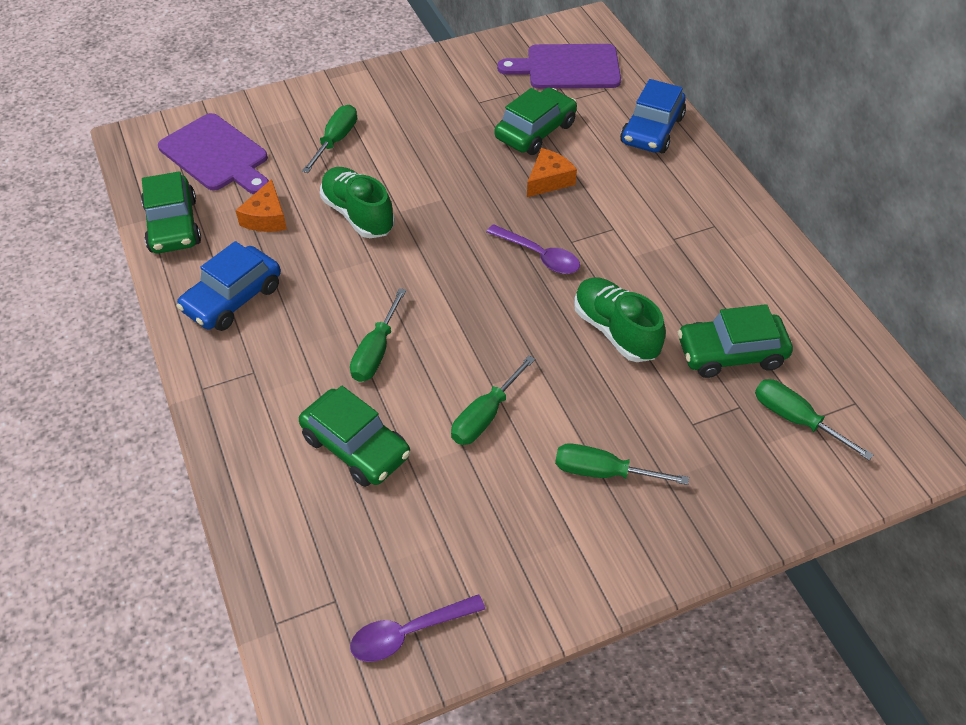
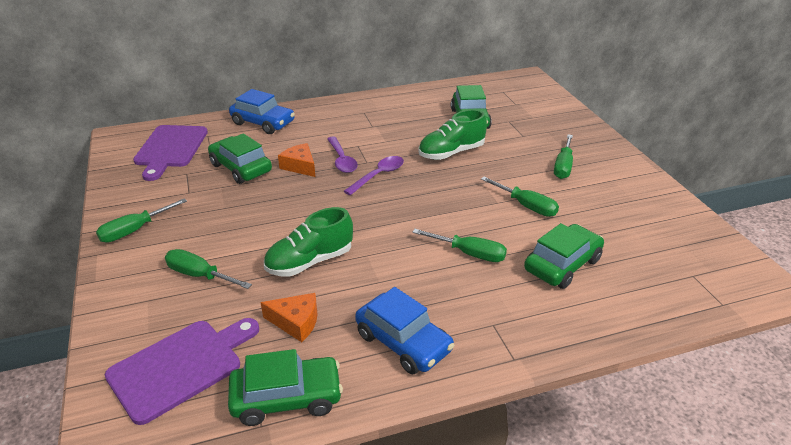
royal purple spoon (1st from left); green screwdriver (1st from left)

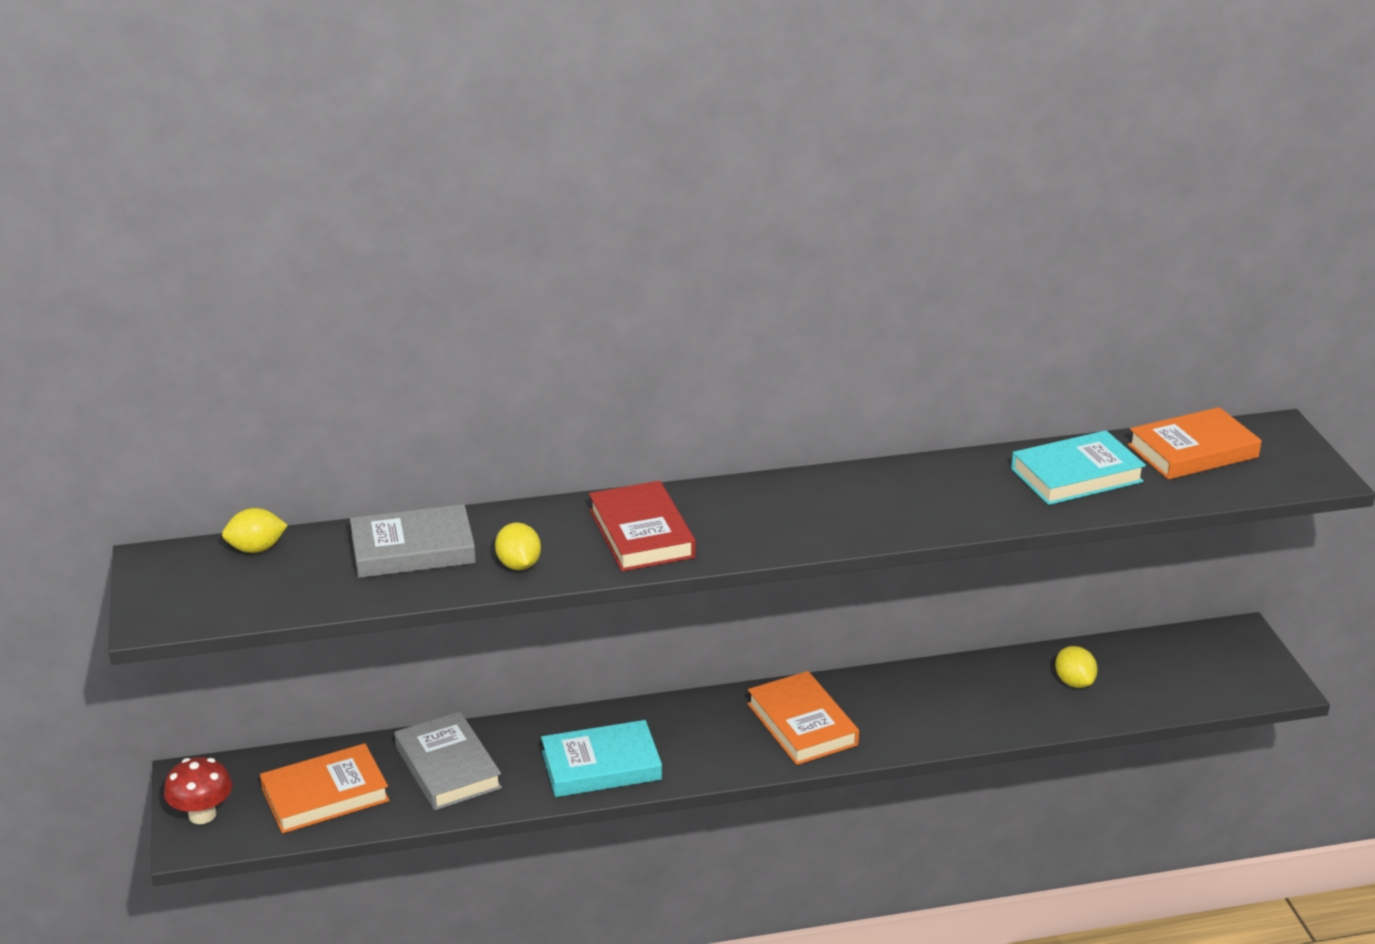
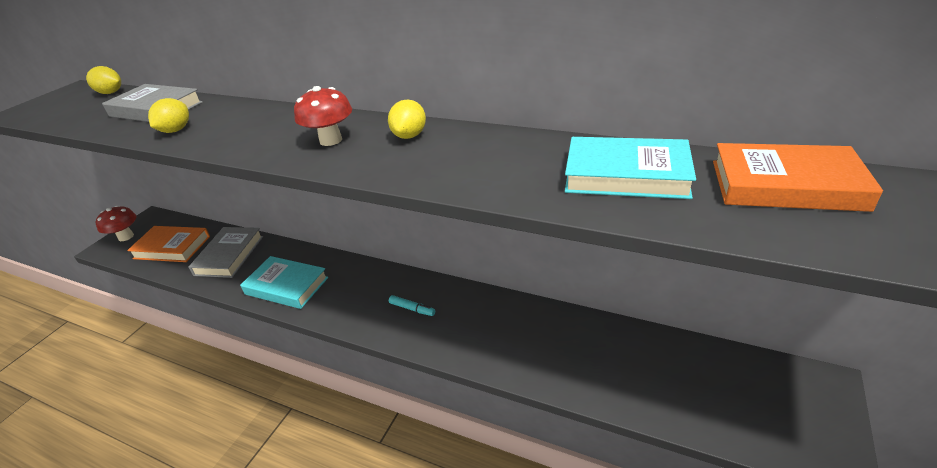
scarlet hardcover; aqua felt pen; bright yellow lemon (3rd from left); scarlet mushroom (2nd from left)

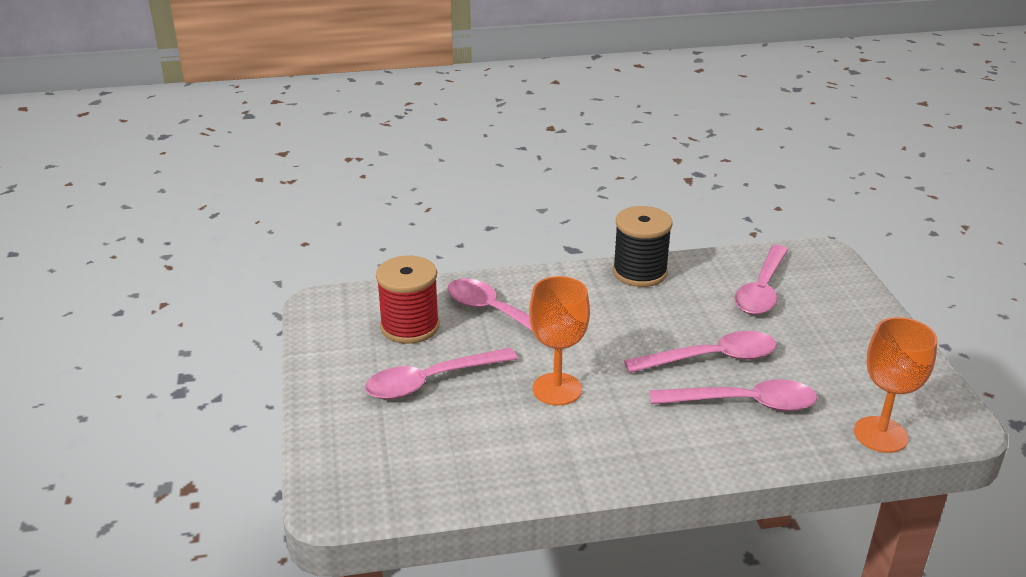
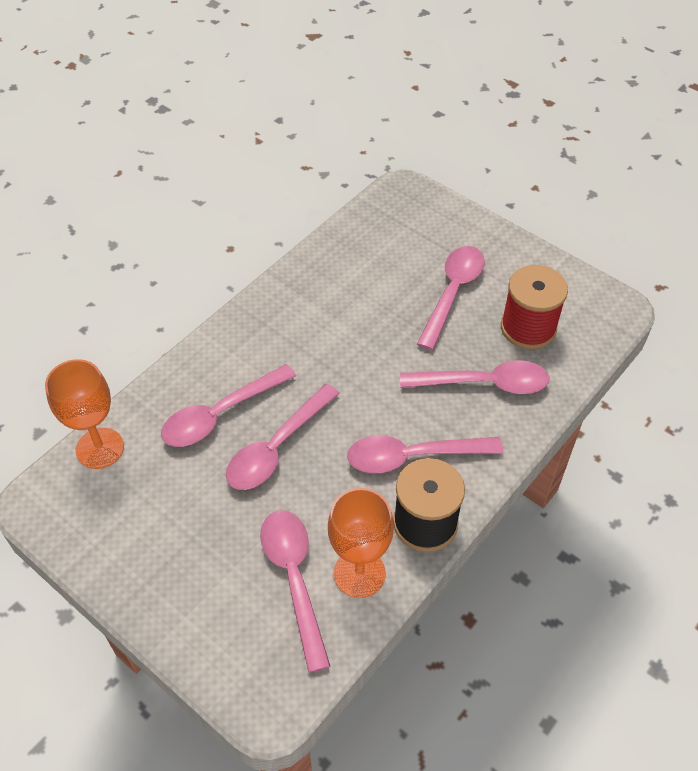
bright orange wine glass (2nd from left); rose-pink spoon (4th from left)

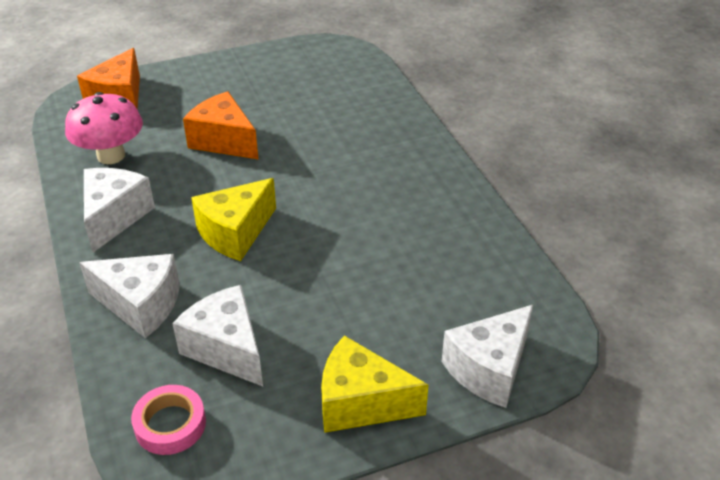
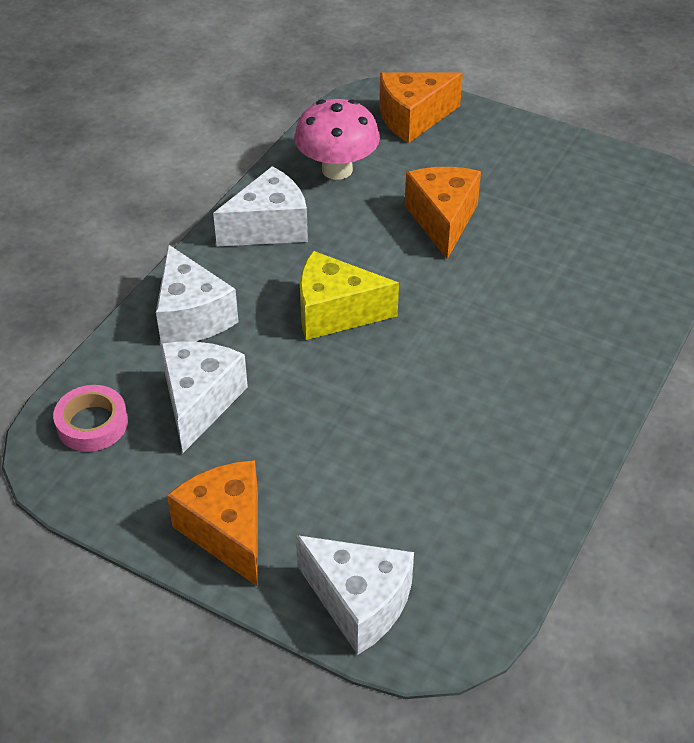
bright orange piece of cheese (1st from left); white piece of cheese (4th from left)

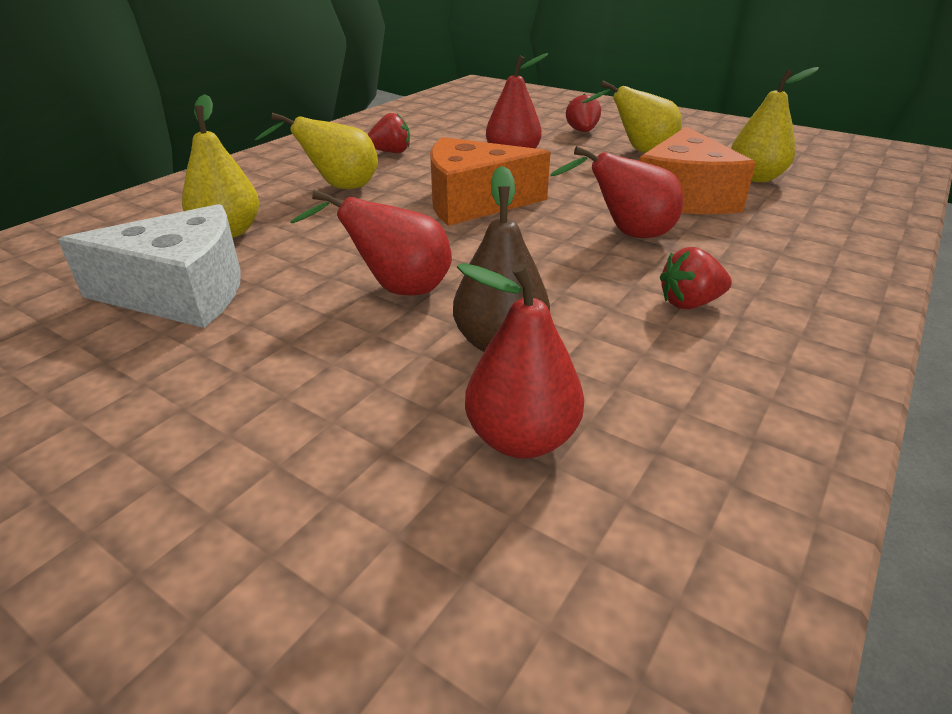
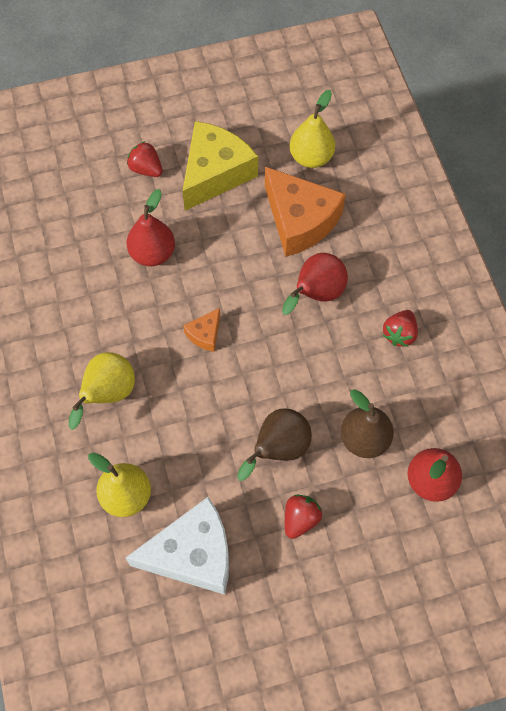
white piece of cheese; dark brown toy pear (1st from left); scarlet berry (2nd from left); bright orange piece of cheese (1st from left); bright yellow piece of cheese

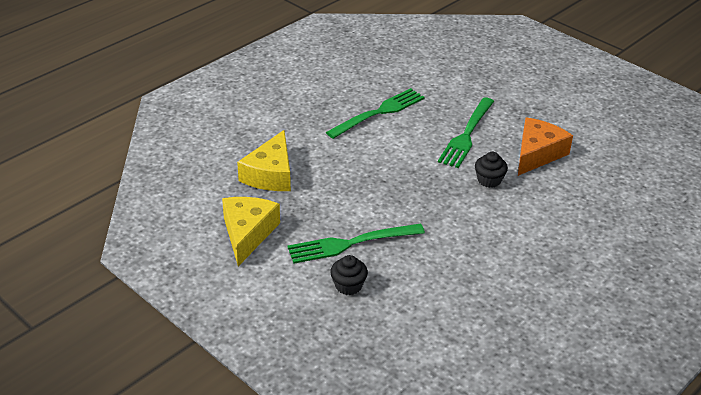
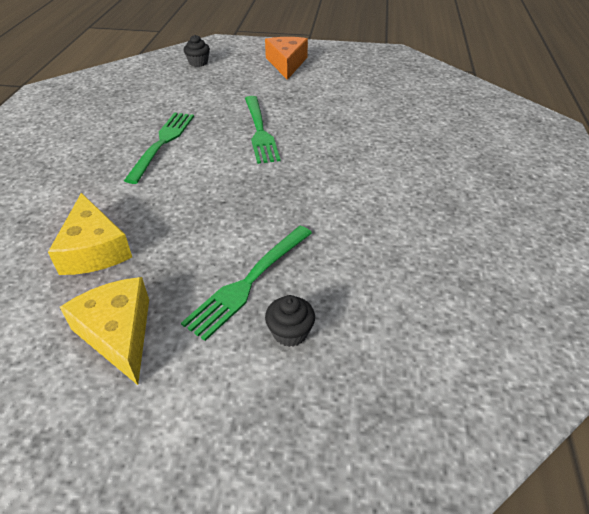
black cupcake (1st from left); bright orange piece of cheese

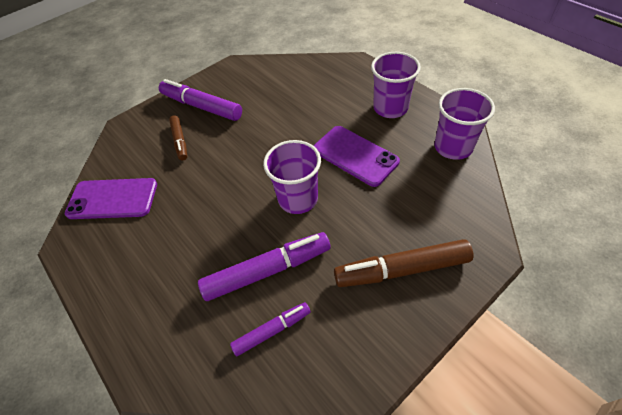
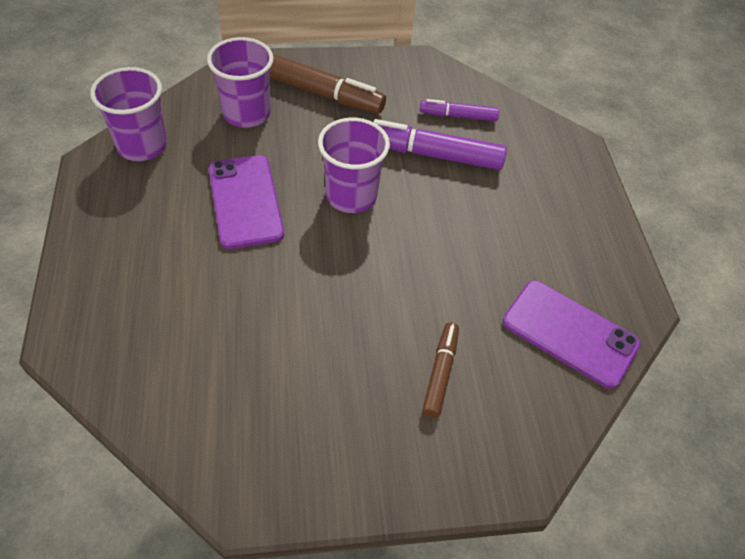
royal purple felt pen (1st from left in the first image); royal purple tumbler (2nd from left)

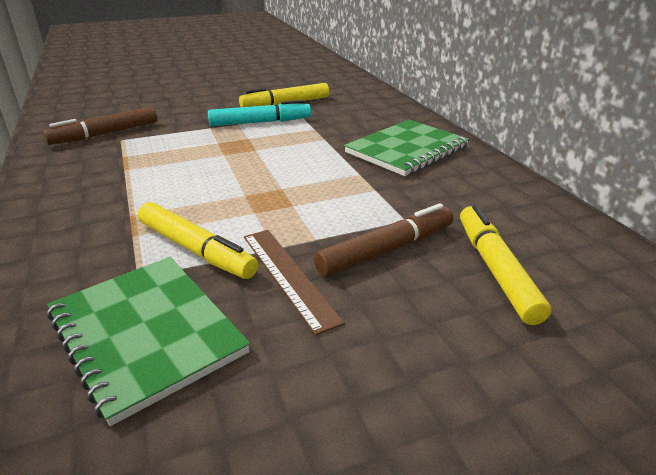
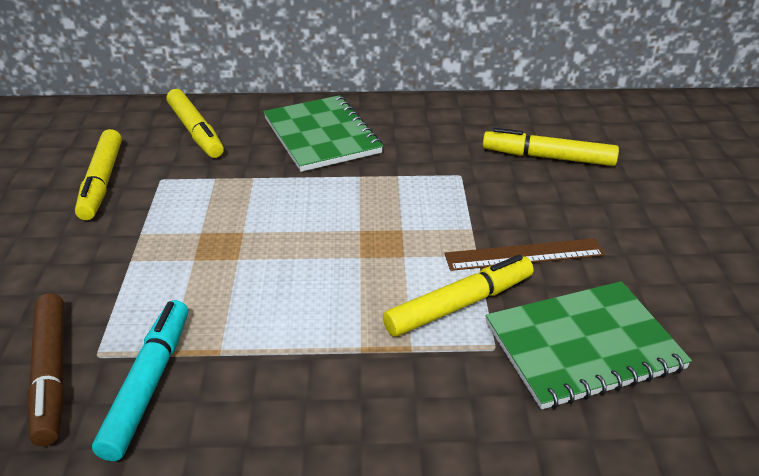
aqua felt pen; dark brown felt pen (2nd from left in the first image); bright yellow felt pen (2nd from left)

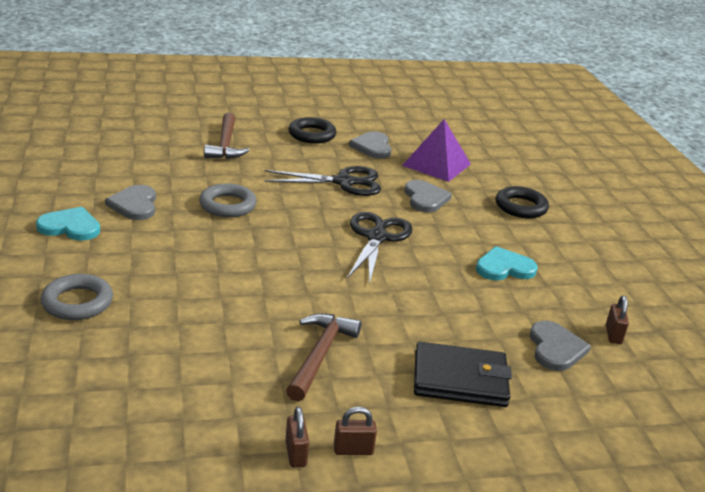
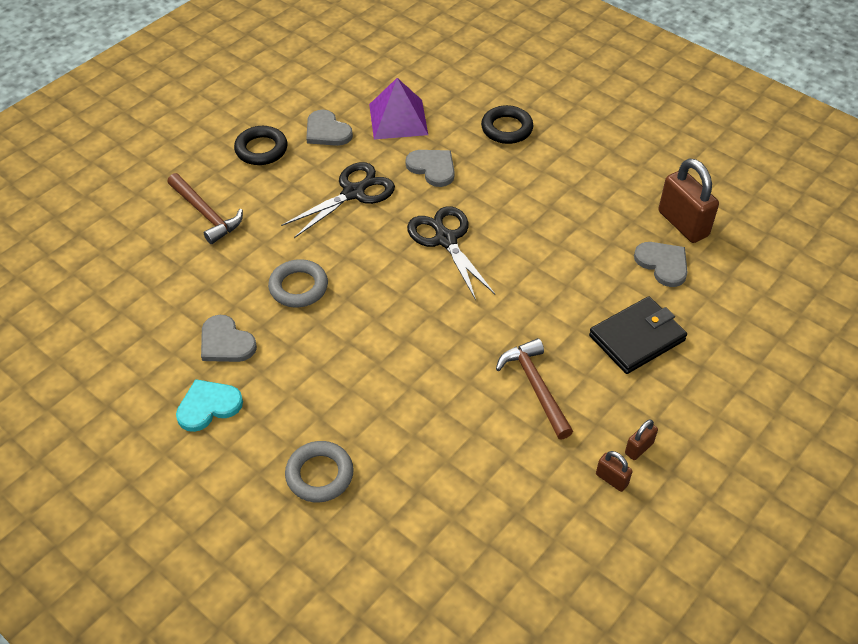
aqua heart (2nd from left in the first image); dark brown padlock (3rd from left)

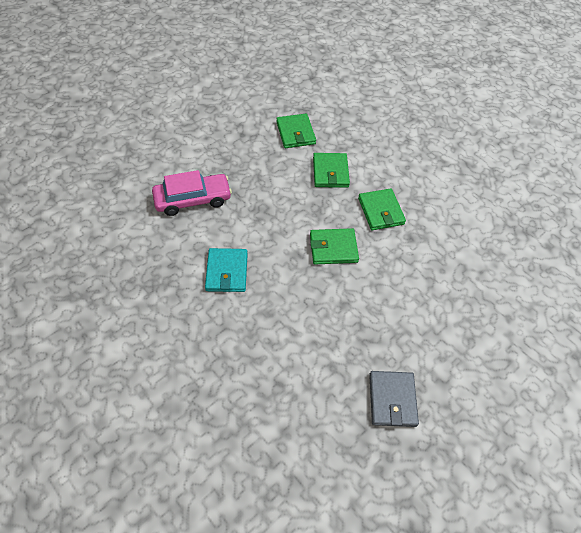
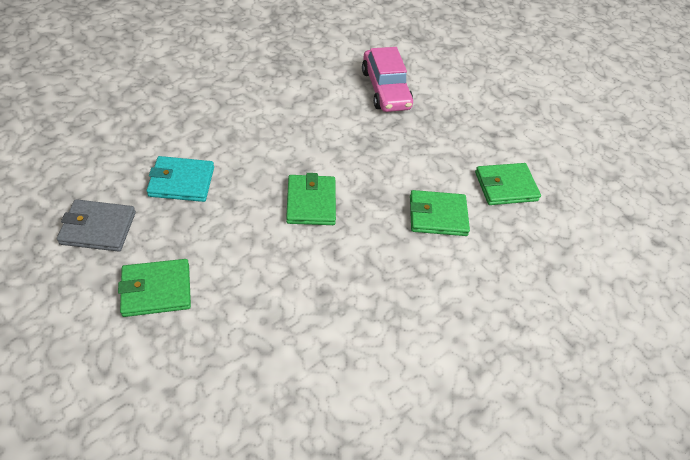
aqua card wallet; green card wallet (1st from left)

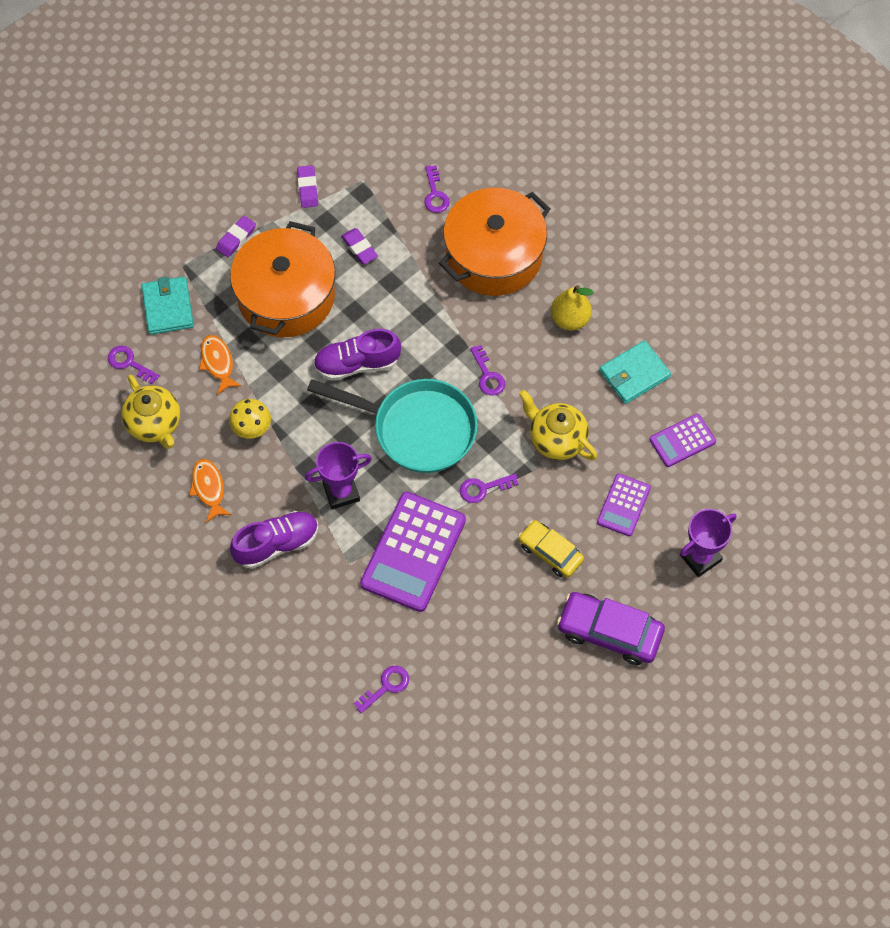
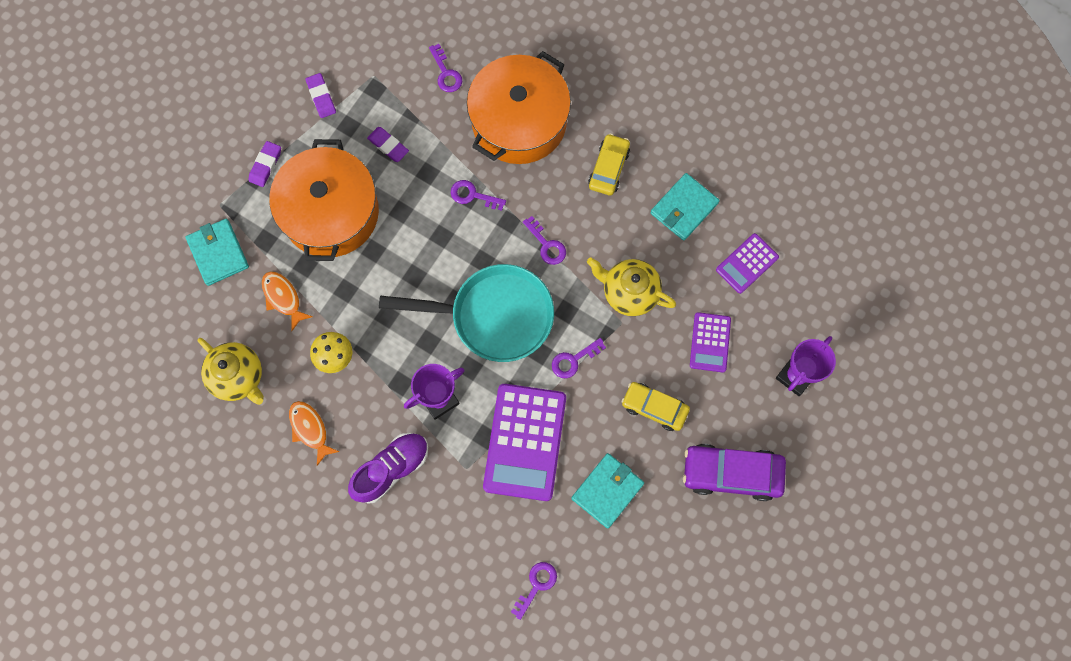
royal purple key (2nd from left); royal purple sneaker (2nd from left in the first image); bright yellow automobile (1st from left); aqua card wallet (2nd from left)

